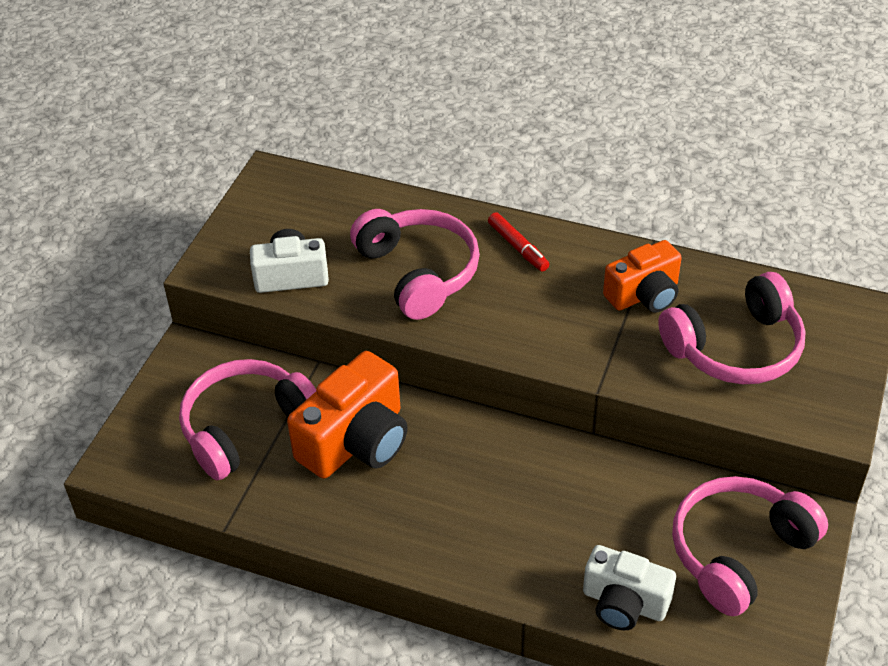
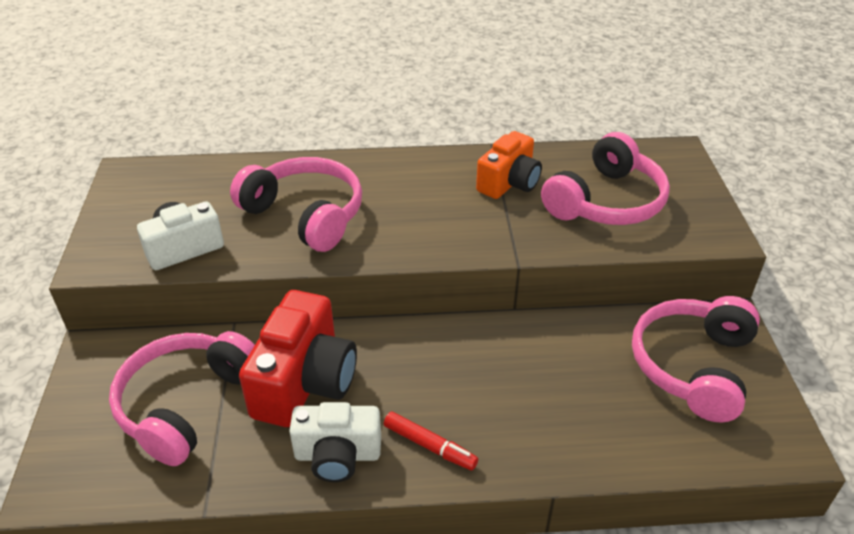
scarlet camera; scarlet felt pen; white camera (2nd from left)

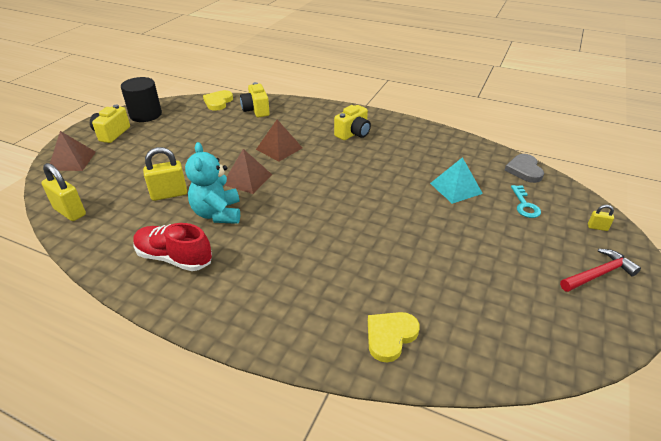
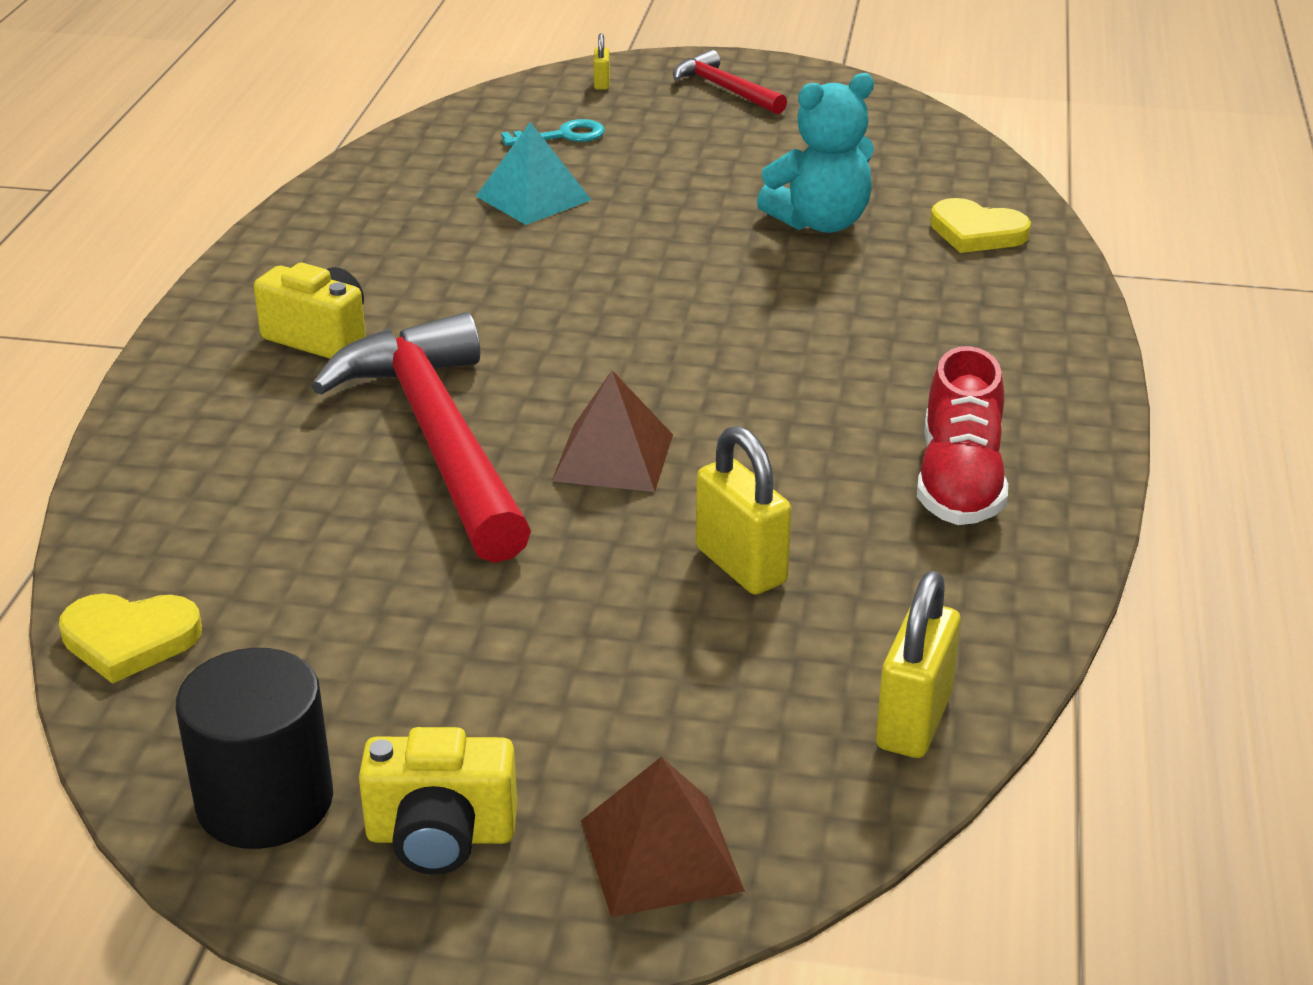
aqua teddy bear; bright yellow camera (2nd from left in the first image); scarlet claw hammer (1st from left); gray heart

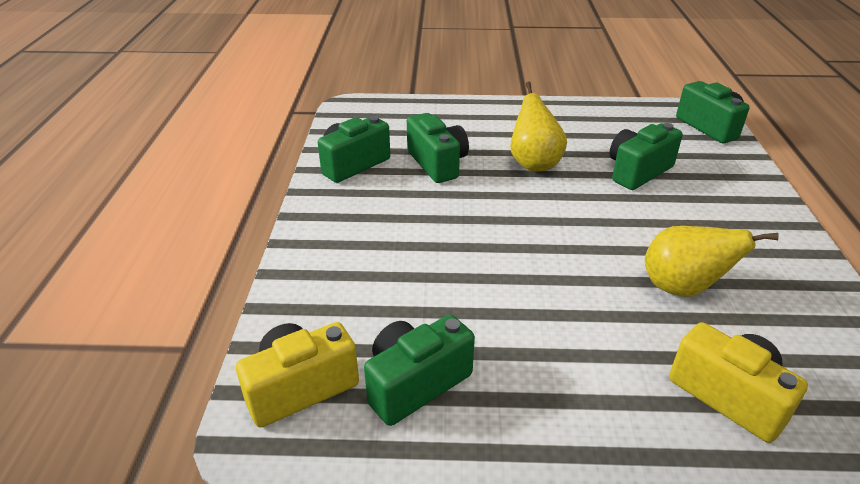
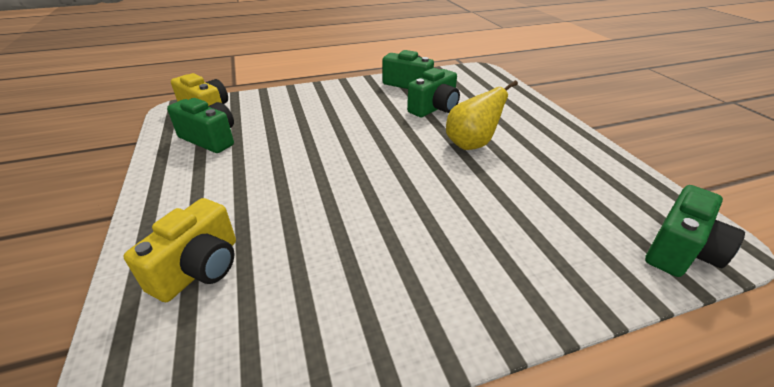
green camera (4th from left in the first image); bright yellow toy pear (2nd from left in the first image)

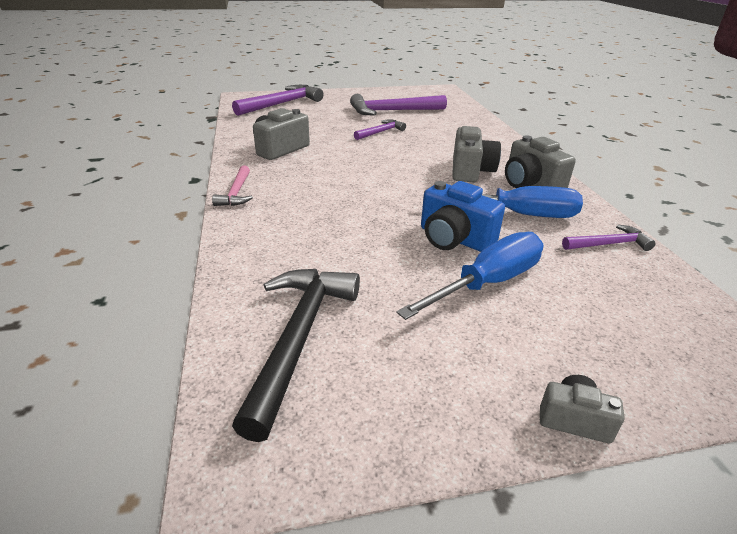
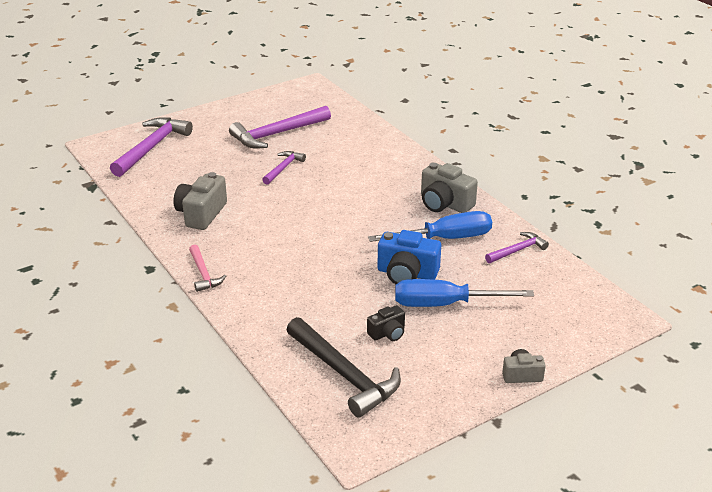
black claw hammer; cobalt screwdriver (2nd from left); gray camera (2nd from left in the first image); black camera

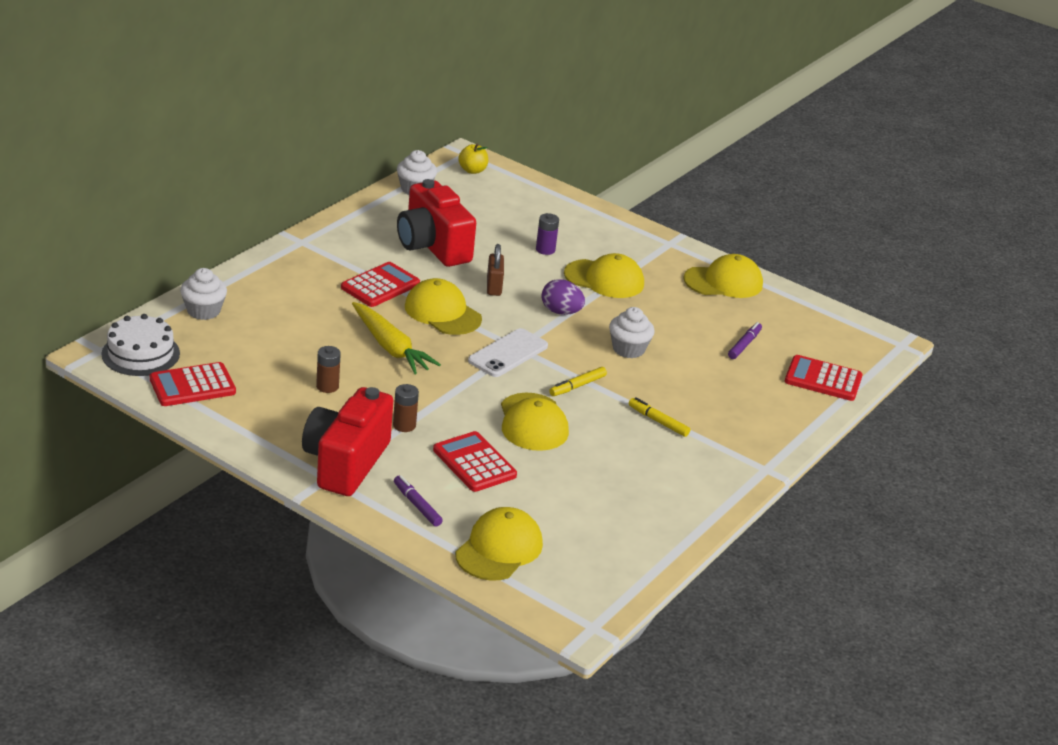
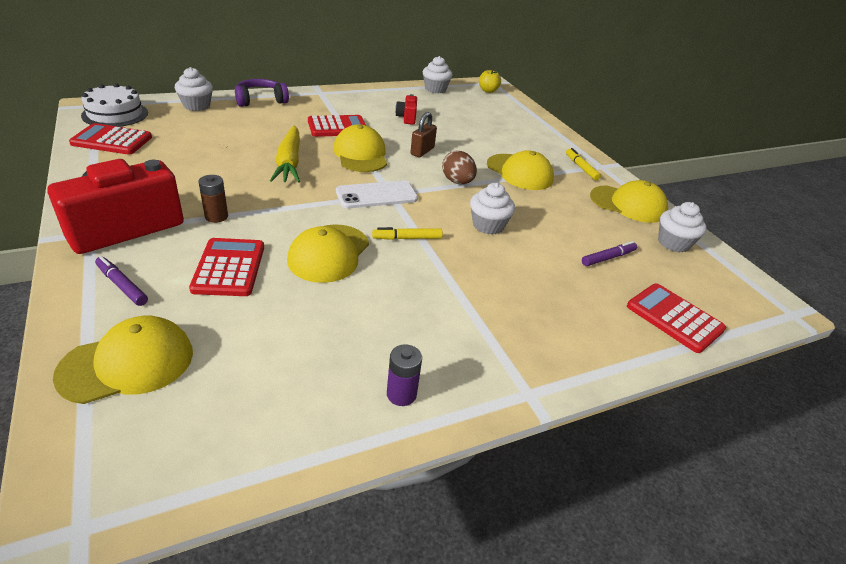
dark brown AA battery (1st from left in the first image); royal purple felt pen (1st from left); scarlet camera (2nd from left); royal purple AA battery; dark brown toy egg; bright yellow felt pen (2nd from left); royal purple headset; white cupcake (4th from left)

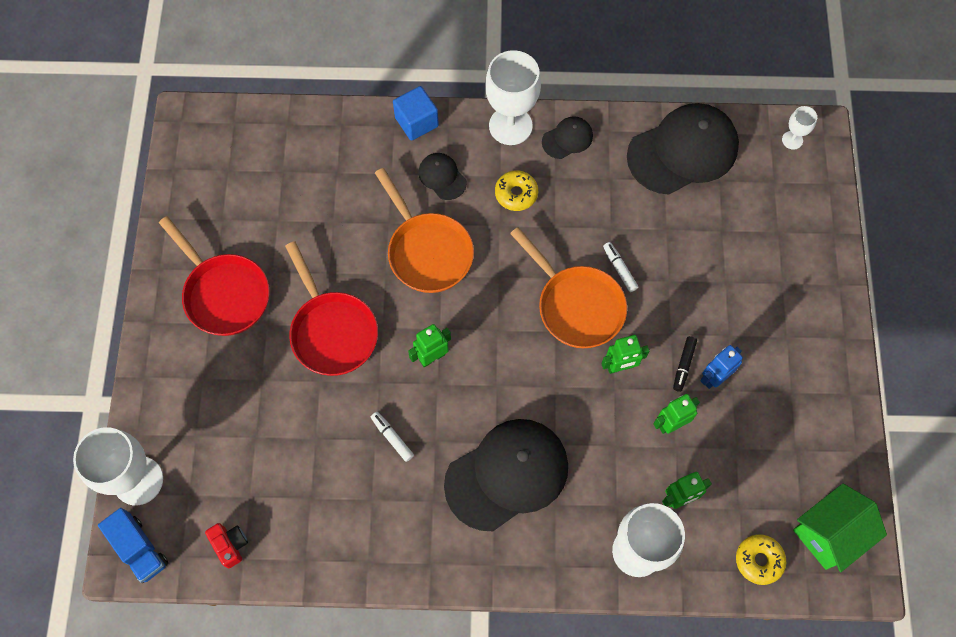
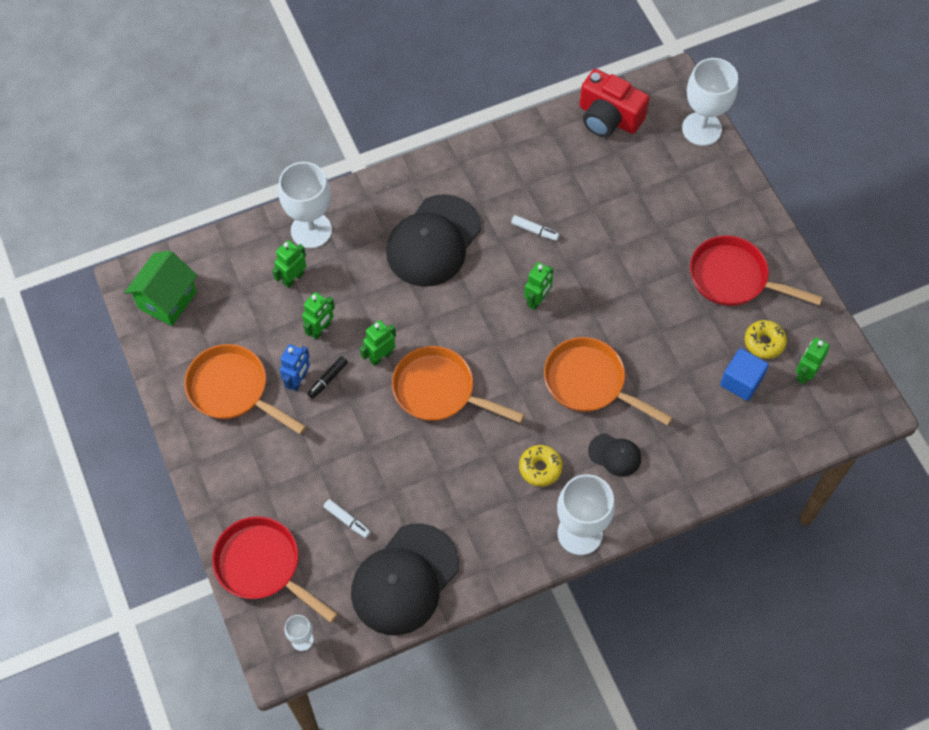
cobalt truck; scarlet camera; scarlet frying pan (1st from left); cobalt block; black baseball cap (3rd from left in the first image); white felt pen (1st from left); black felt pen; bright yellow donut (2nd from left); bright orange frying pan (1st from left); green robot figure (5th from left)

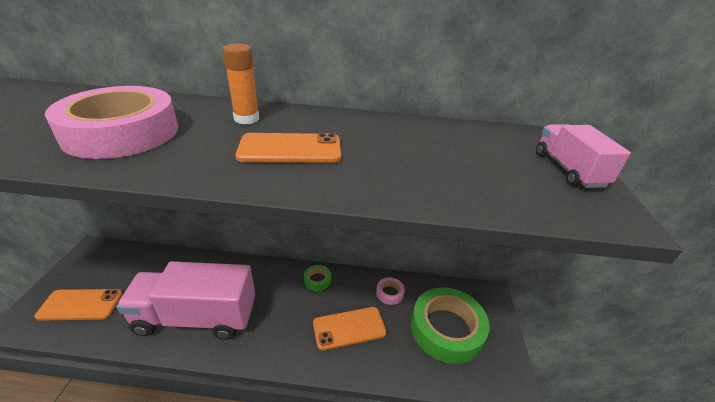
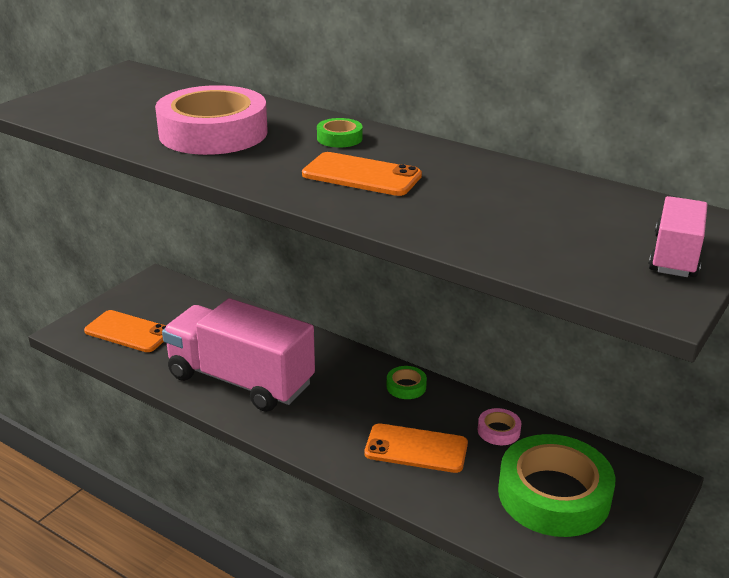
green roll of tape (1st from left)

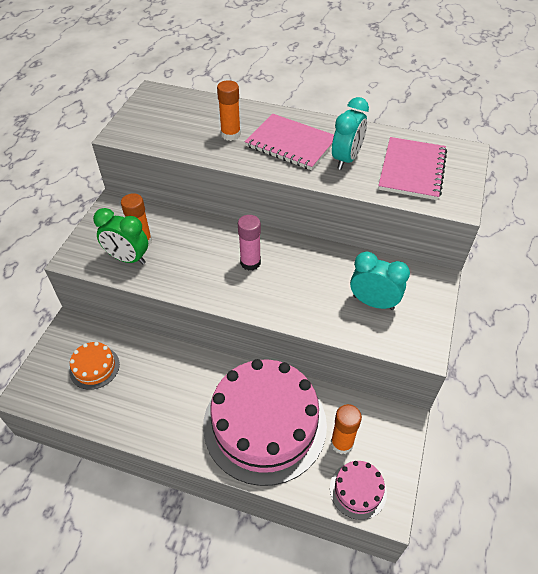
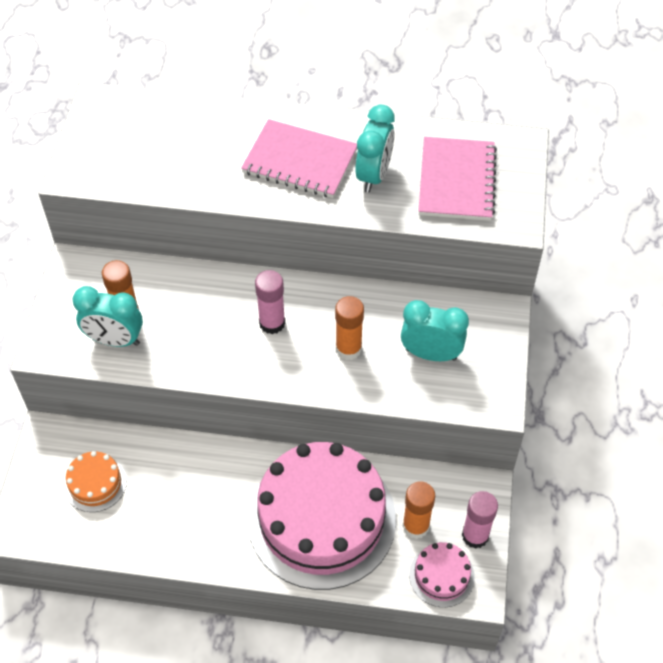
aqua clock (1st from left); bright orange glue (2nd from left); rose-pink glue (2nd from left)

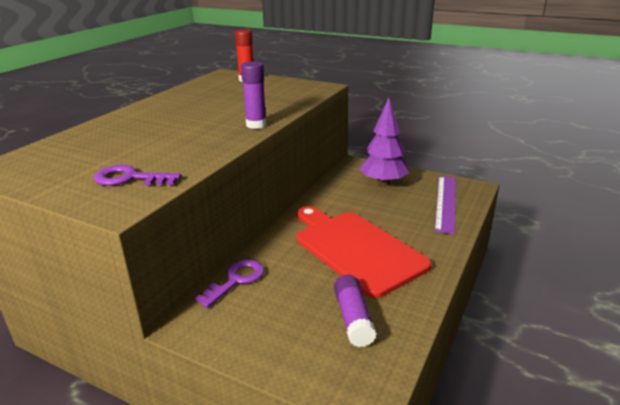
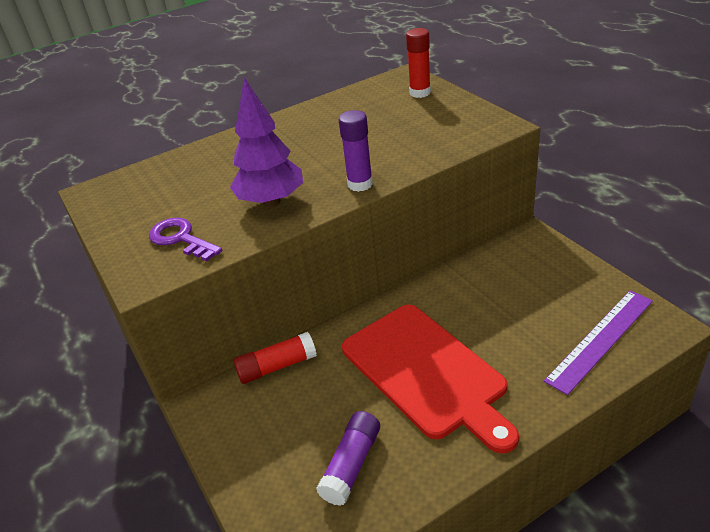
scarlet glue (1st from left); scarlet cutting board; royal purple tree

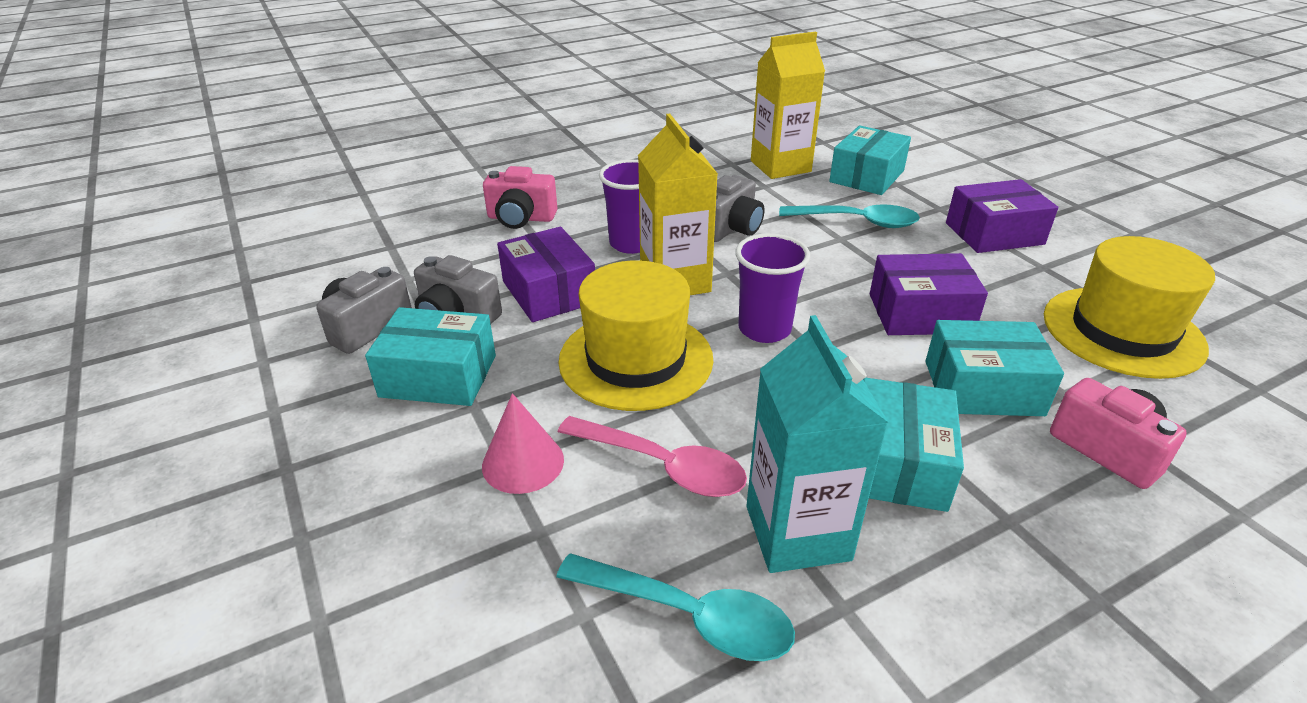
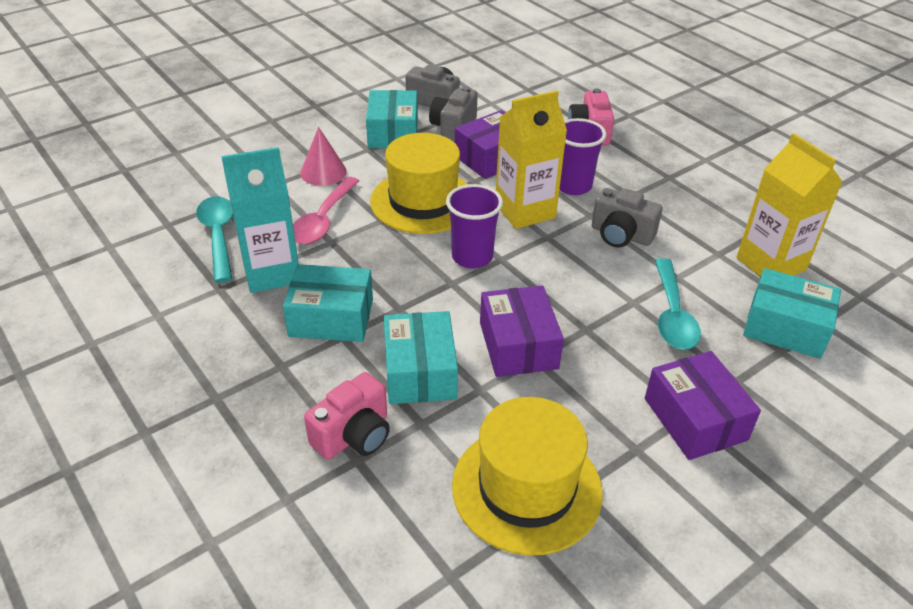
aqua spoon (1st from left)

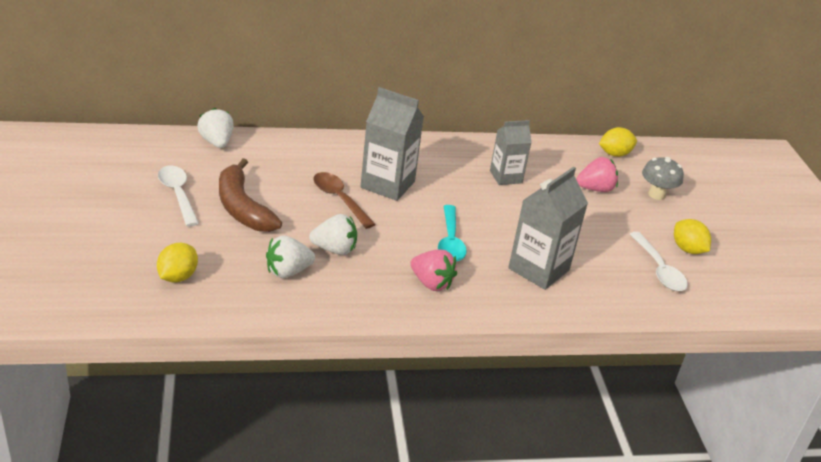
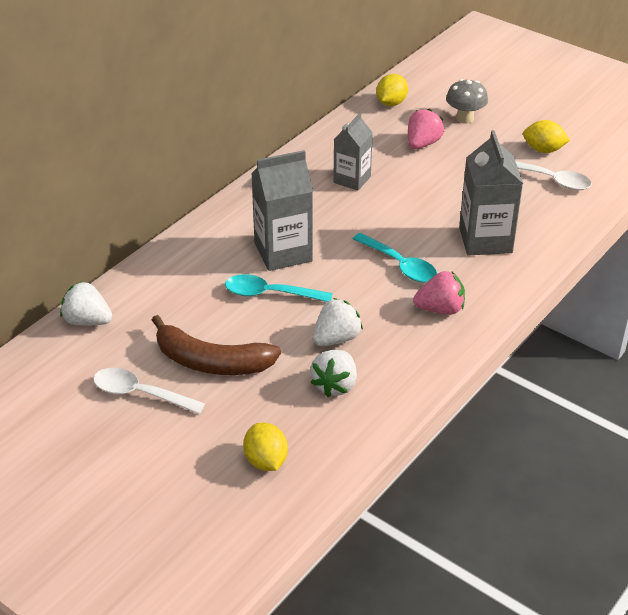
aqua spoon (1st from left)

